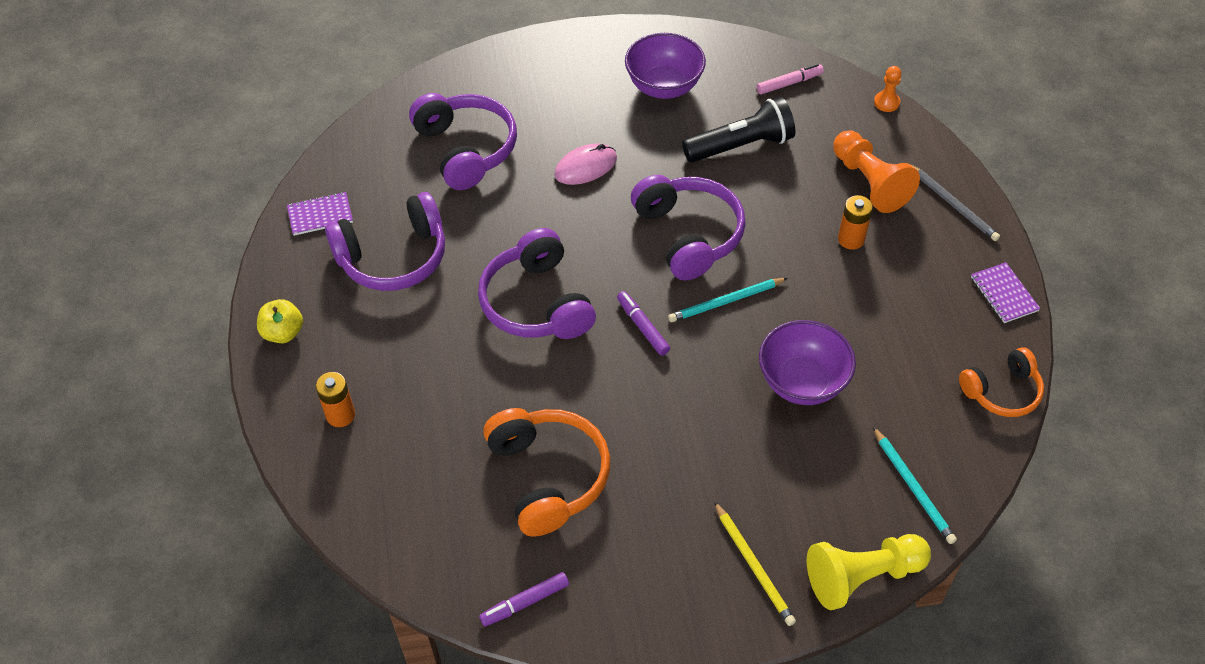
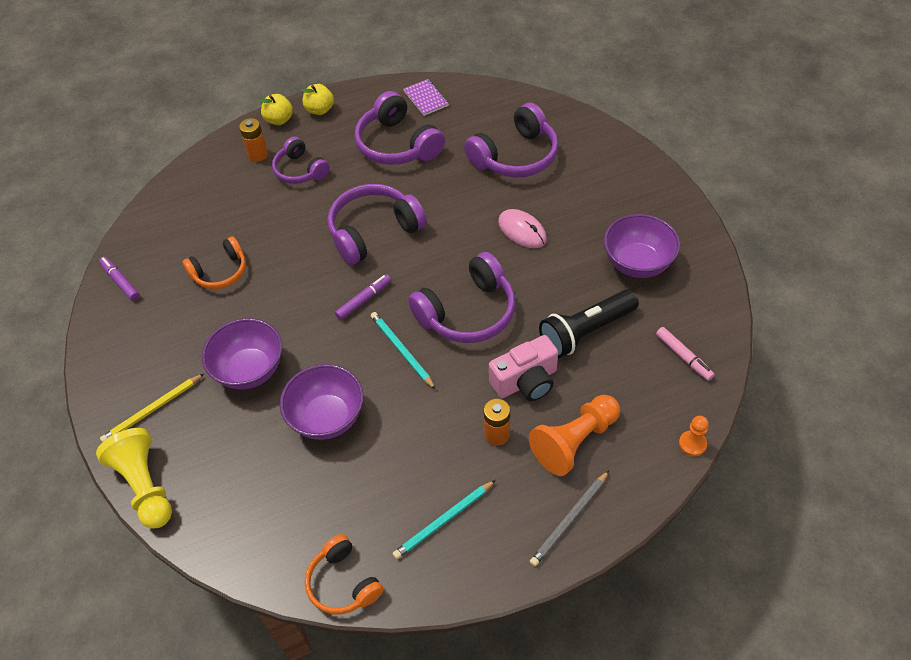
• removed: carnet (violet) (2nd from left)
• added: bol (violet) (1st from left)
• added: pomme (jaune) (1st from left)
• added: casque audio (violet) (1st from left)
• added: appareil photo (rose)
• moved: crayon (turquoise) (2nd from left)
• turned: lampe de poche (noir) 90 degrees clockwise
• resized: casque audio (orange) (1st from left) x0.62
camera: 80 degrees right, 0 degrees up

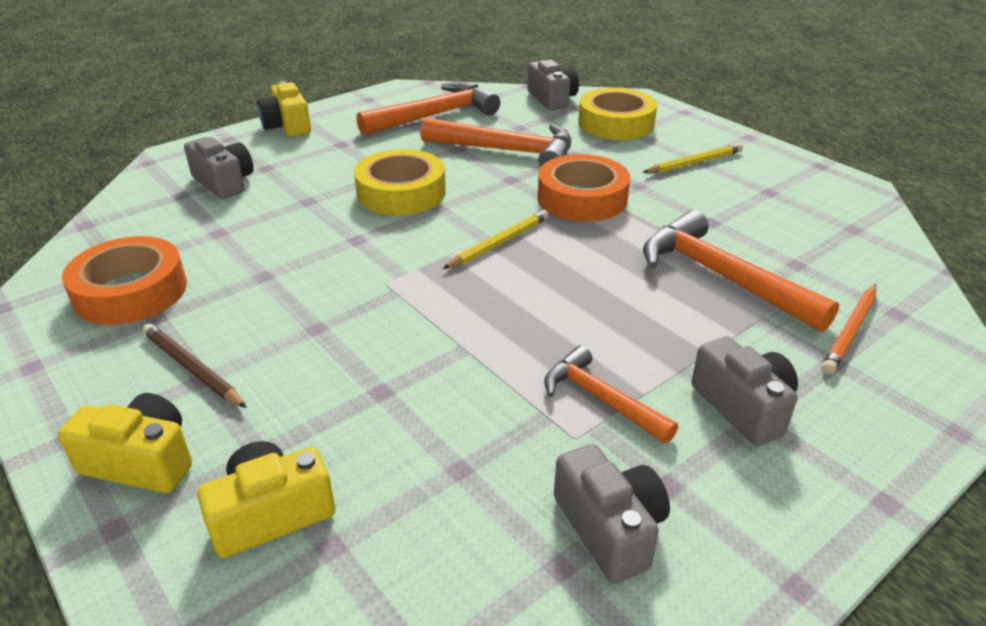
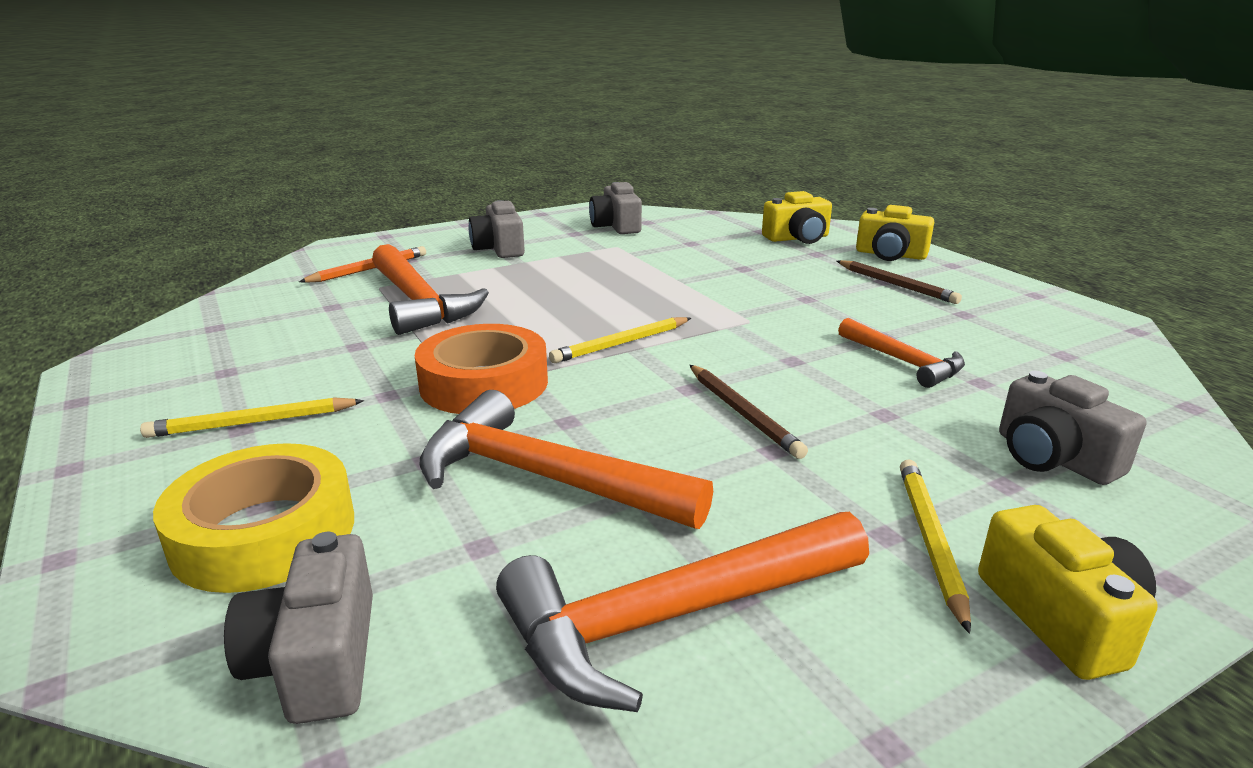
• removed: ruban adhésif (orange) (1st from left)
• added: crayon (jaune) (3rd from left)
• moved: marteau (orange) (3rd from left in the first image) to marteau (orange) (4th from left)
• replaced: ruban adhésif (jaune) (1st from left) to crayon (marron) (1st from left)
camera: 170 degrees left, 10 degrees down

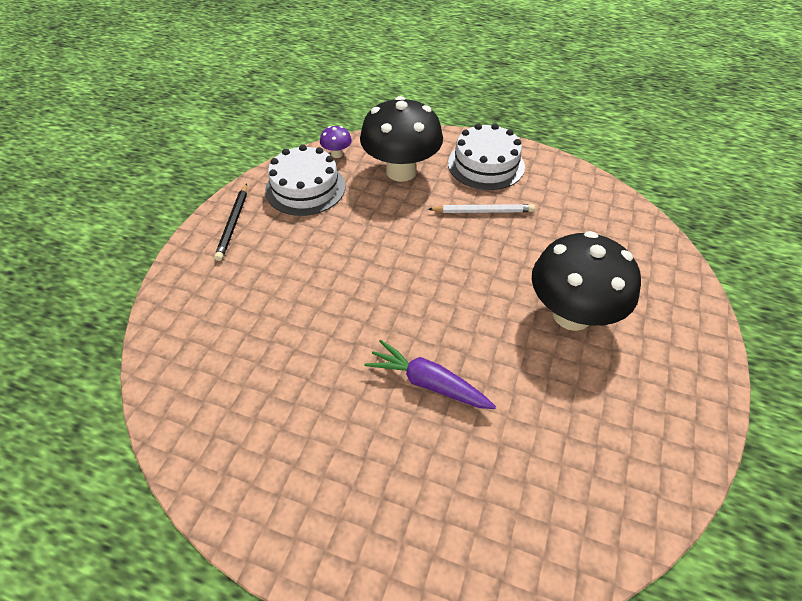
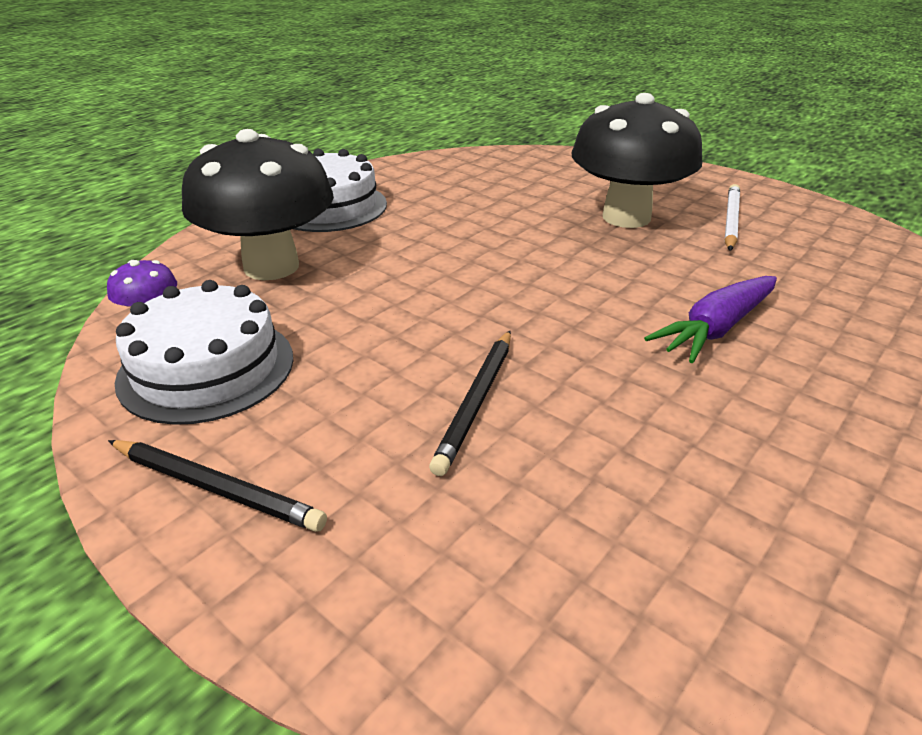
• added: crayon (noir) (2nd from left)
• moved: crayon (blanc)
camera: 70 degrees left, 15 degrees down

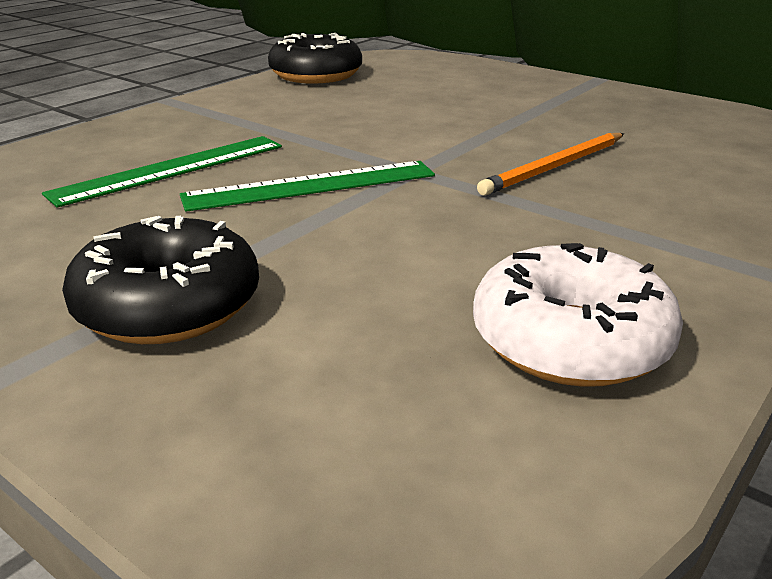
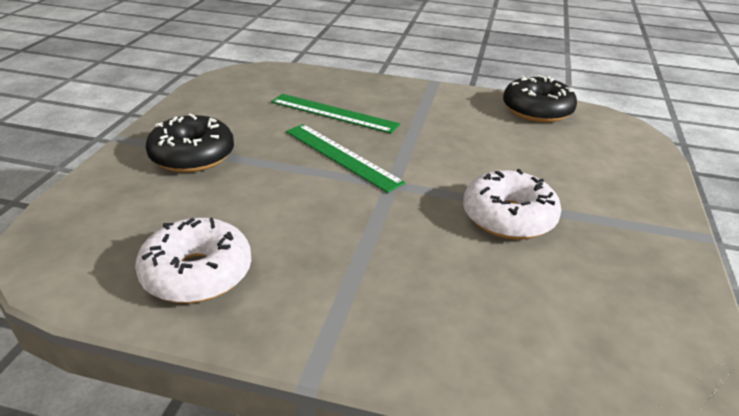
• removed: crayon (orange)
• added: beignet (blanc) (2nd from left)
camera: 65 degrees right, 5 degrees up

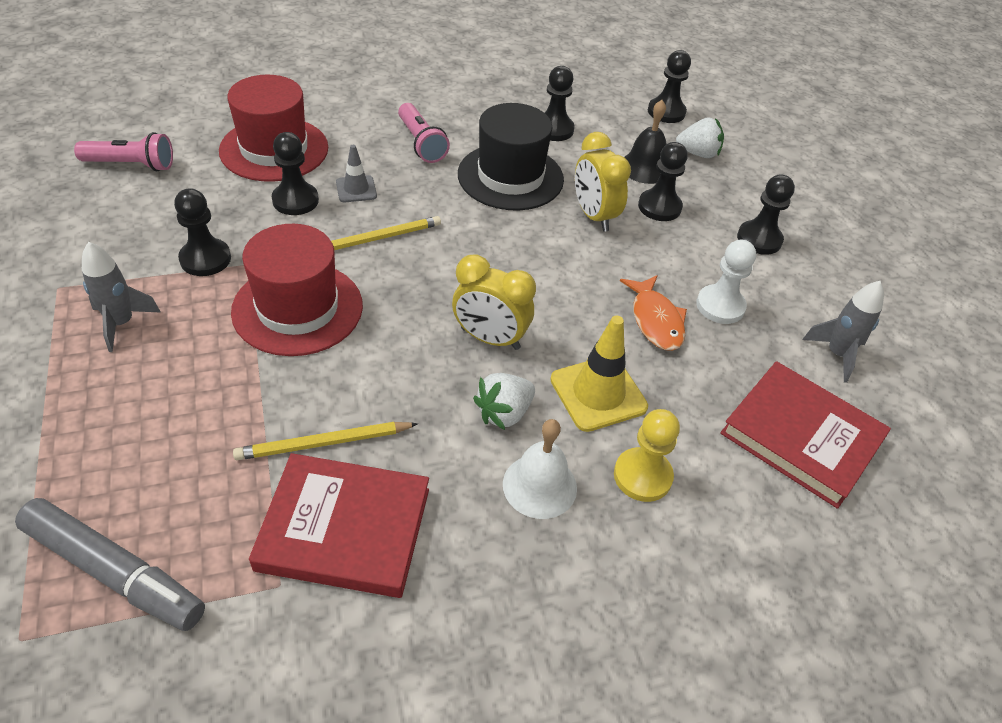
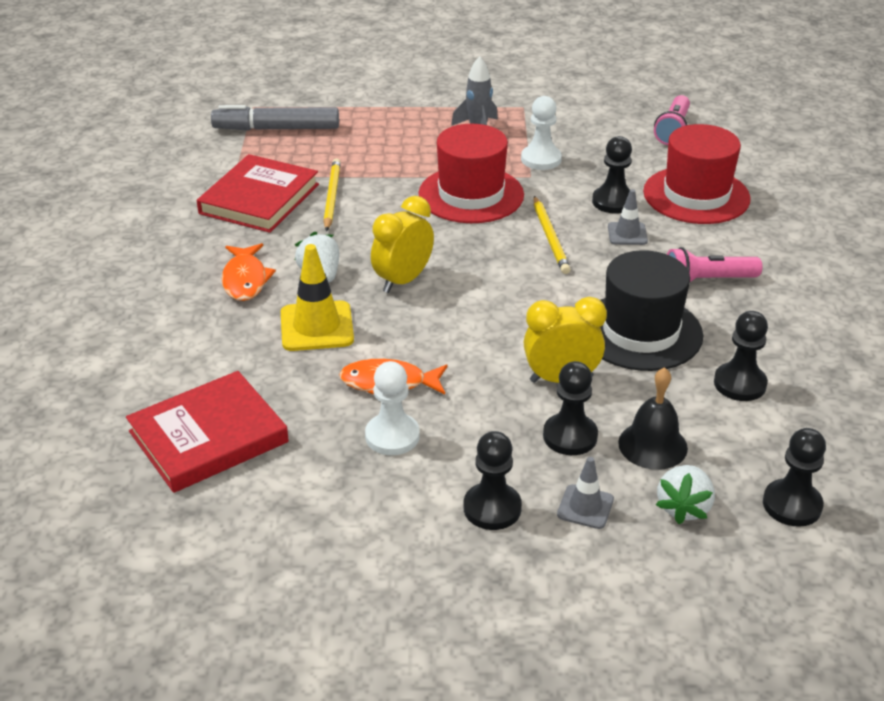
• removed: pion (jaune)
• removed: fusée (gris) (2nd from left)
• added: cône de chantier (gris) (1st from left)
• replaced: cloche (blanc) to poisson (orange) (1st from left)
• recoloured: pion (noir) (1st from left) to pion (blanc) (2nd from left)
• turned: feutre (gris) 45 degrees clockwise
camera: 110 degrees right, 10 degrees down

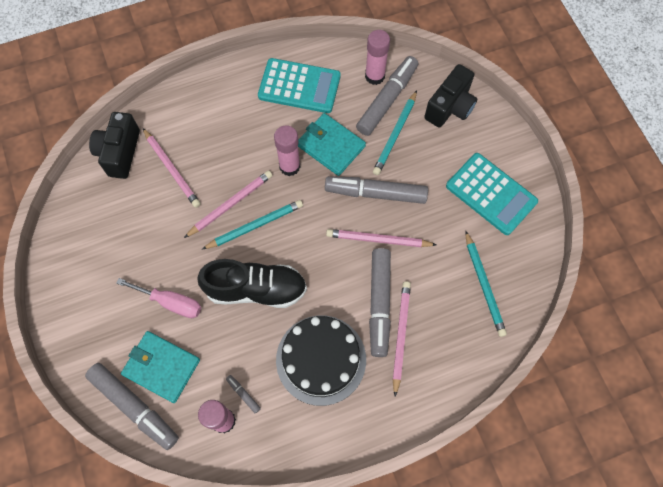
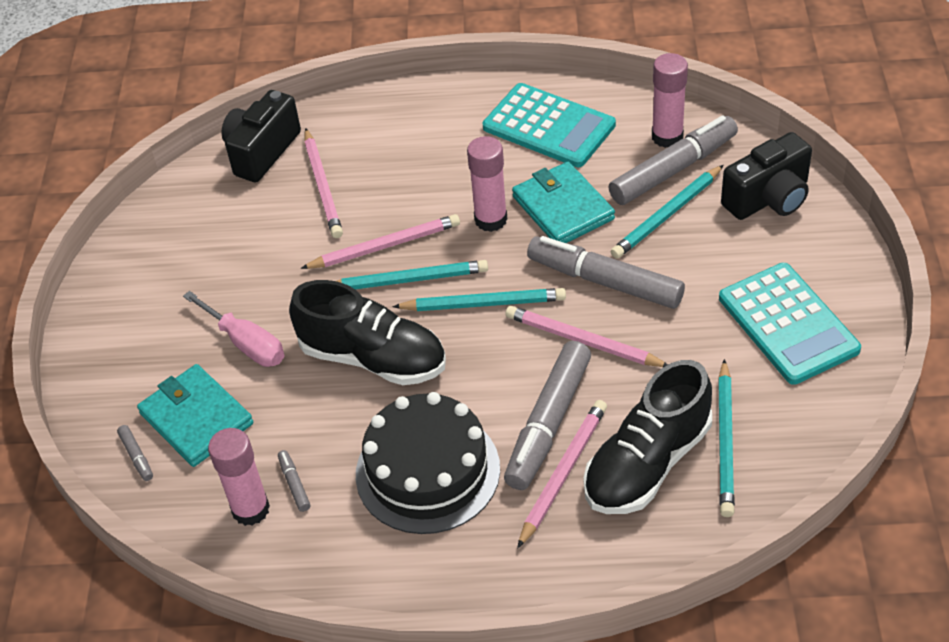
• added: crayon (turquoise) (2nd from left)
• added: chaussure (noir) (2nd from left)
• resized: feutre (gris) (1st from left) x0.41
camera: 25 degrees right, 20 degrees down

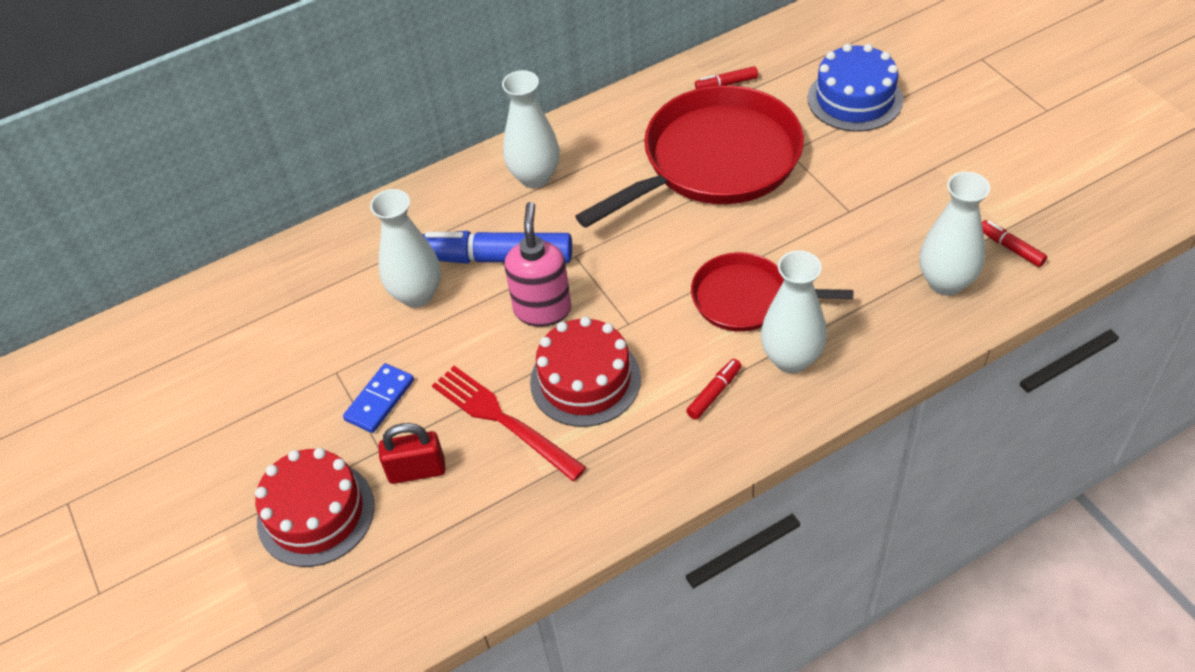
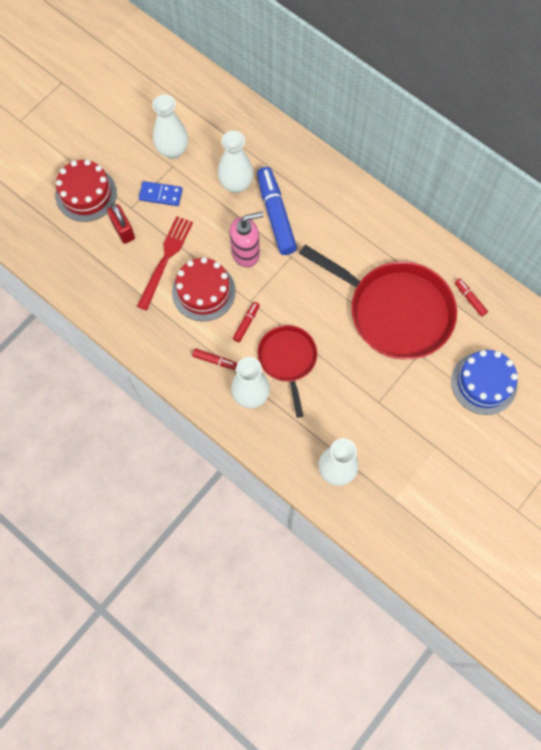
• moved: vase (blanc) (2nd from left in the first image) to vase (blanc) (1st from left)
• moved: feutre (rouge) (3rd from left in the first image) to feutre (rouge) (2nd from left)
camera: 65 degrees right, 20 degrees up

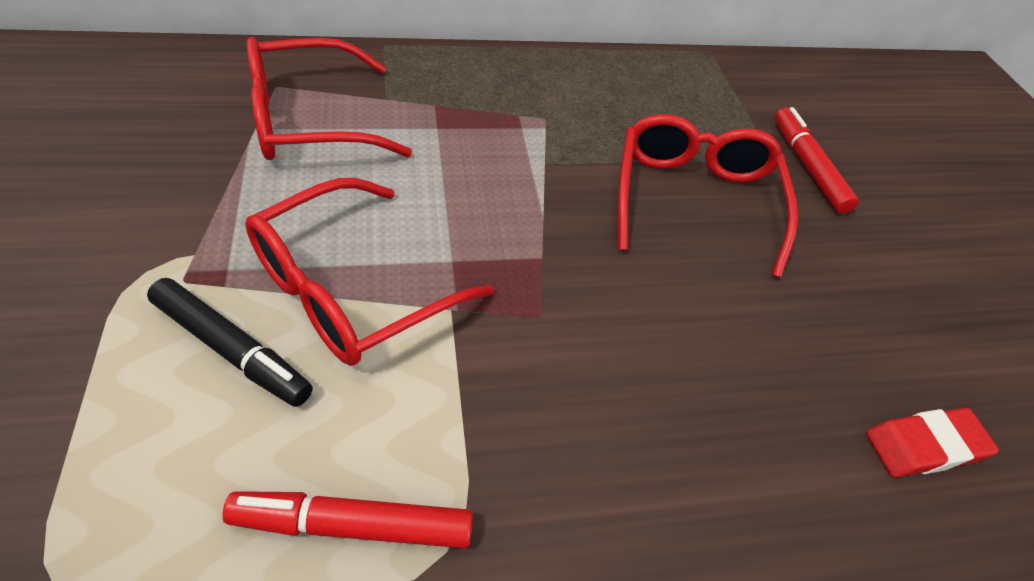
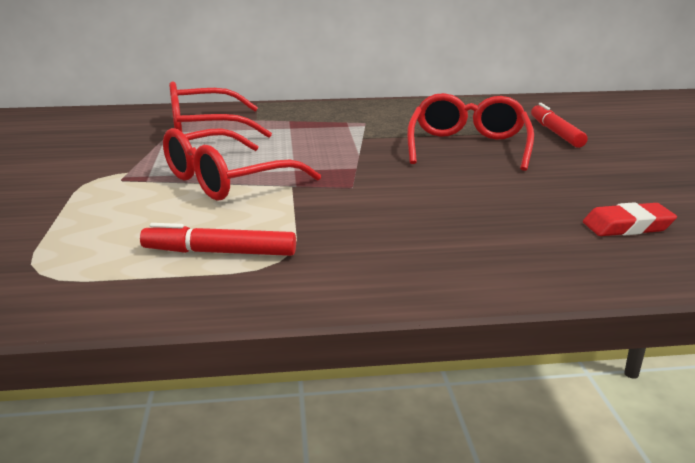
• removed: feutre (noir)
camera: 10 degrees right, 25 degrees down

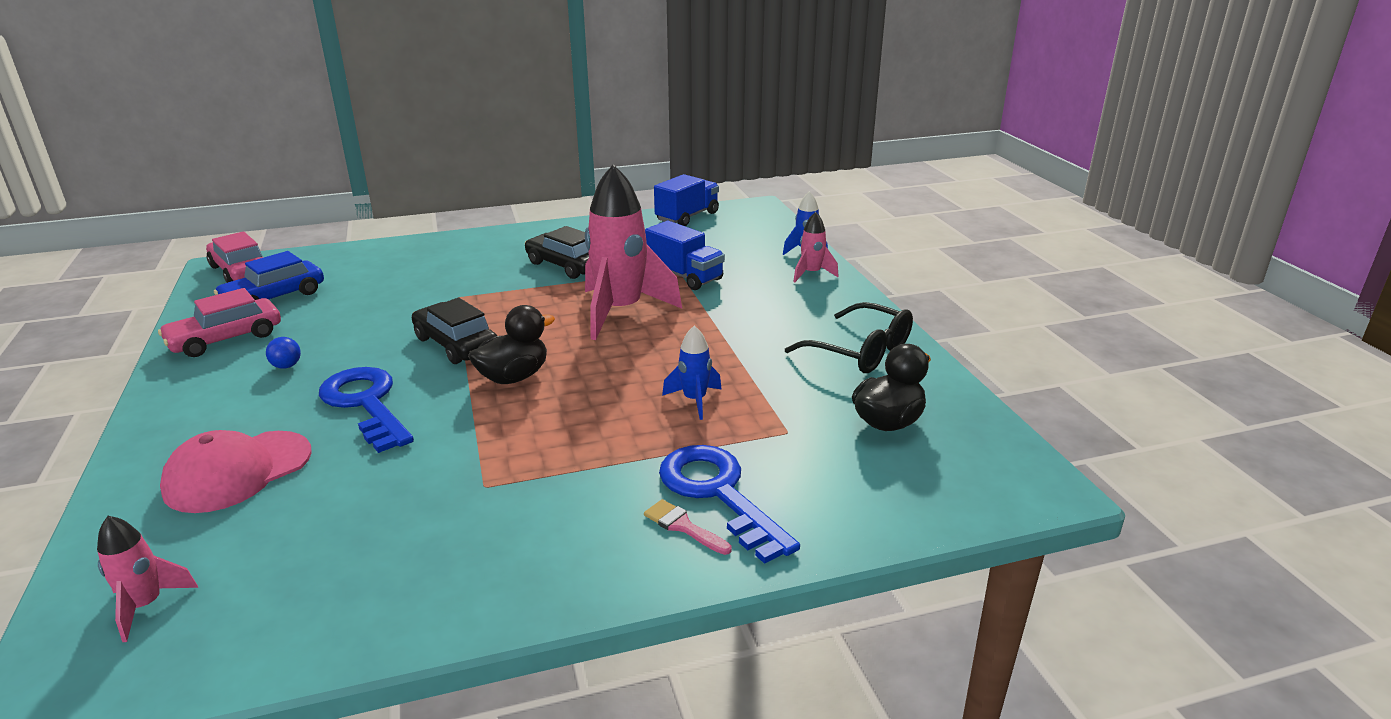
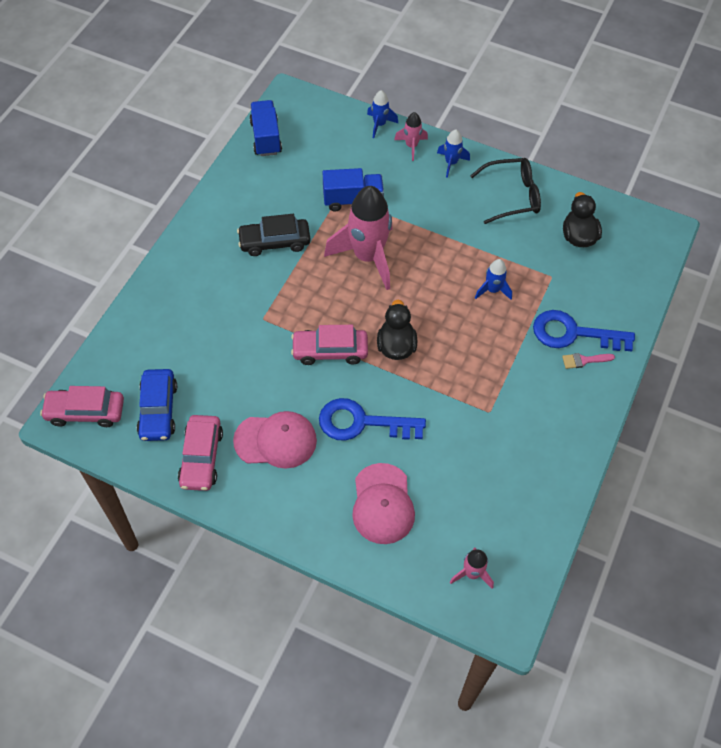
• added: fusée (bleu) (2nd from left)
• replaced: balle (bleu) to casquette (rose) (1st from left)
• recoloured: voiture (noir) (1st from left) to voiture (rose) (3rd from left)
camera: 50 degrees left, 30 degrees up

